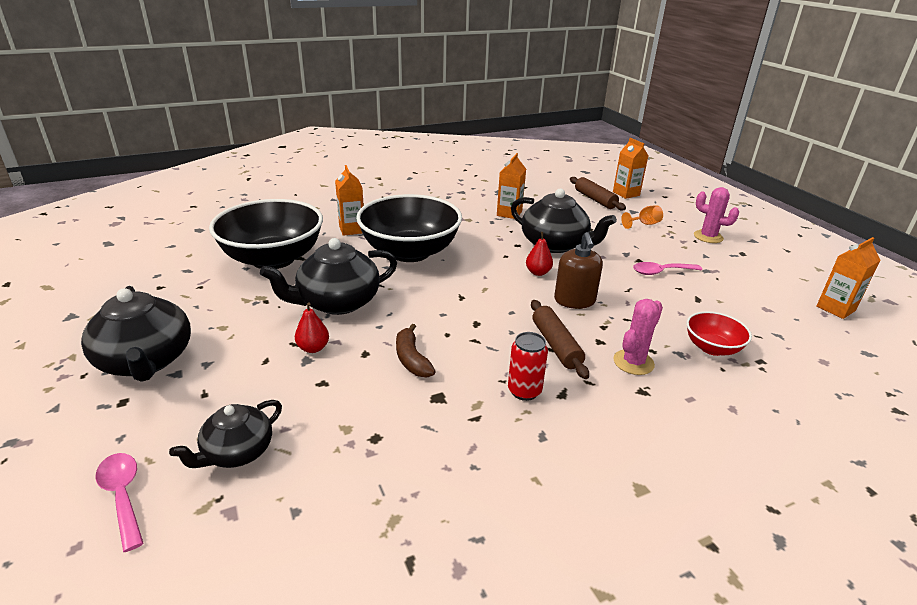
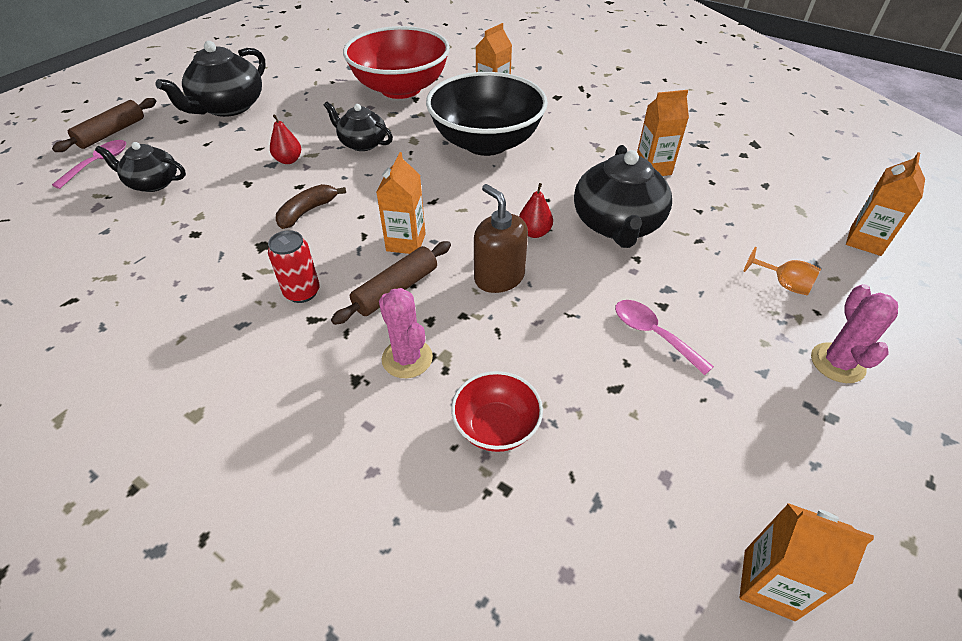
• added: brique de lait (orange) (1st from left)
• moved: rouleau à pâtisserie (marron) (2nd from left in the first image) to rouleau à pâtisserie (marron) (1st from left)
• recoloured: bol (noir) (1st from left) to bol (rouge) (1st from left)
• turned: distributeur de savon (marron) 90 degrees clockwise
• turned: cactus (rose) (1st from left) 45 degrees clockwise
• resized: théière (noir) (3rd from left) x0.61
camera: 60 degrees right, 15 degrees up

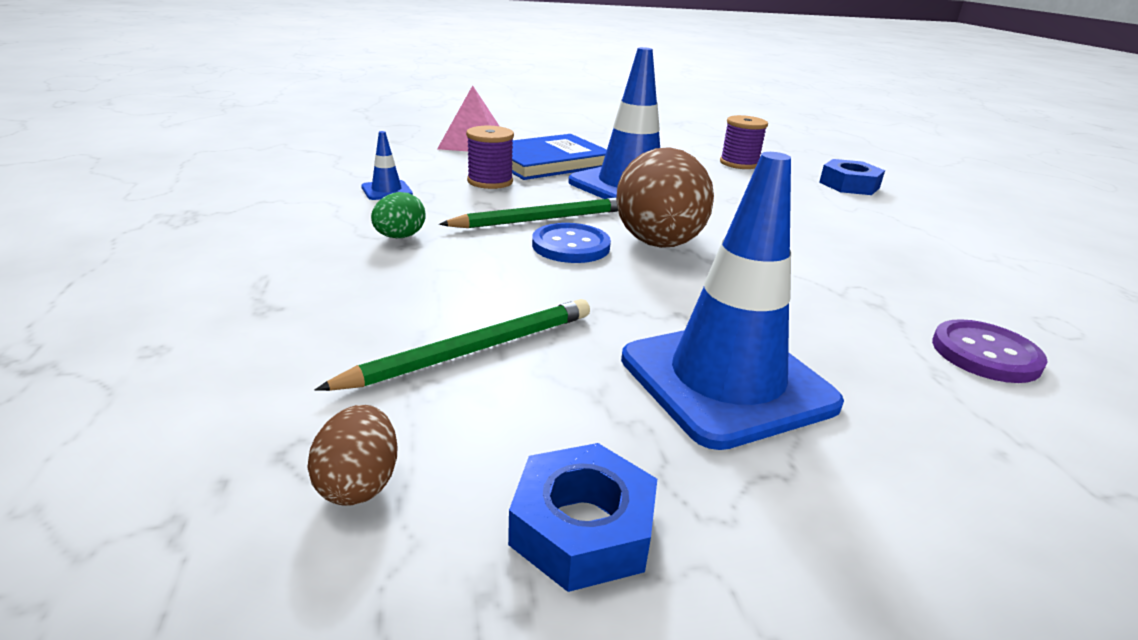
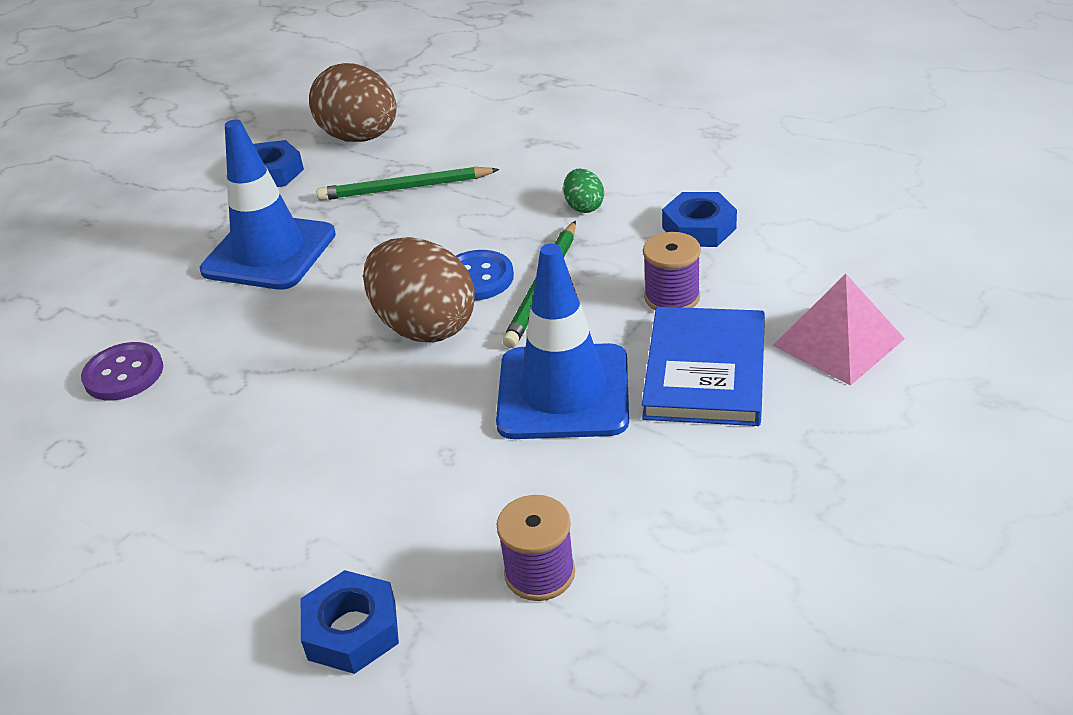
• replaced: cône de chantier (bleu) (1st from left) to écrou (bleu) (3rd from left)
• turned: crayon (vert) (1st from left) 75 degrees clockwise
• resized: œuf (marron) (1st from left) x2.17
camera: 140 degrees right, 10 degrees up

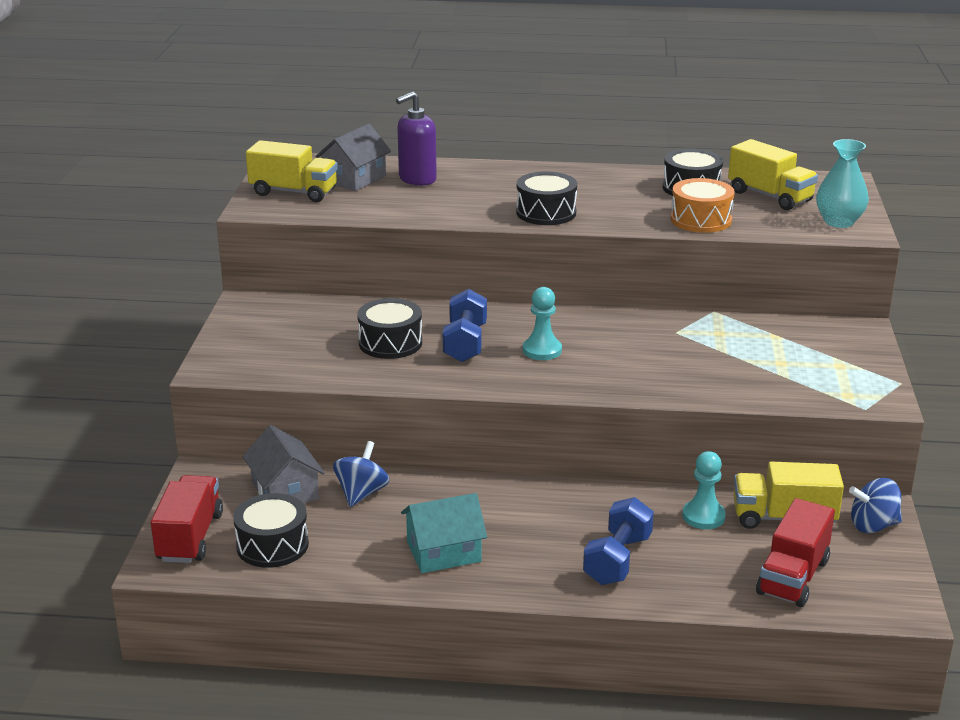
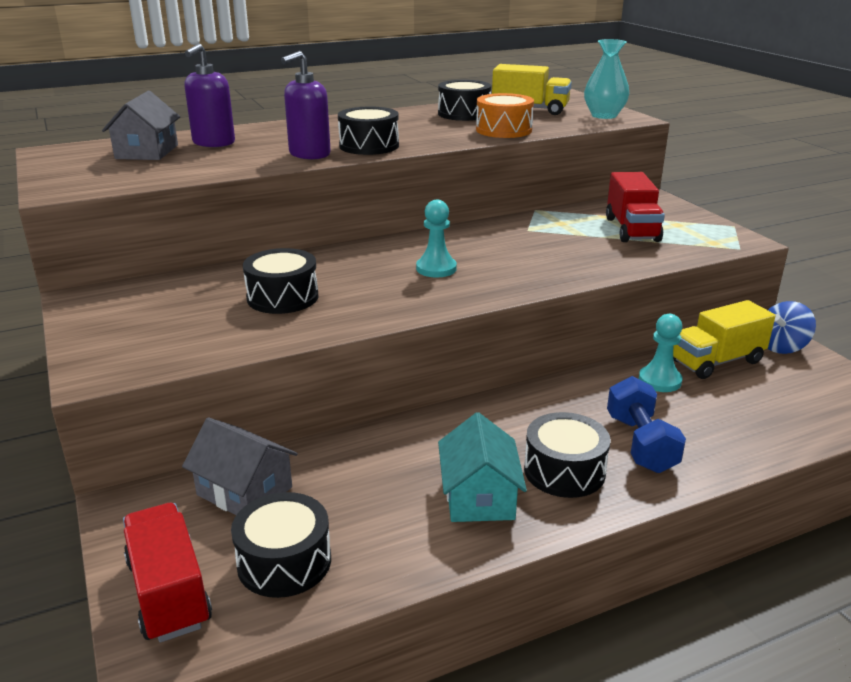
• removed: camion (jaune) (1st from left)
• removed: toupie (bleu) (1st from left)
• removed: haltère (bleu) (1st from left)
• added: distributeur de savon (violet) (2nd from left)
• added: tambour (noir) (5th from left)
• moved: camion (rouge) (2nd from left)
• turned: maison (turquoise) 45 degrees counterclockwise
camera: 30 degrees left, 0 degrees up

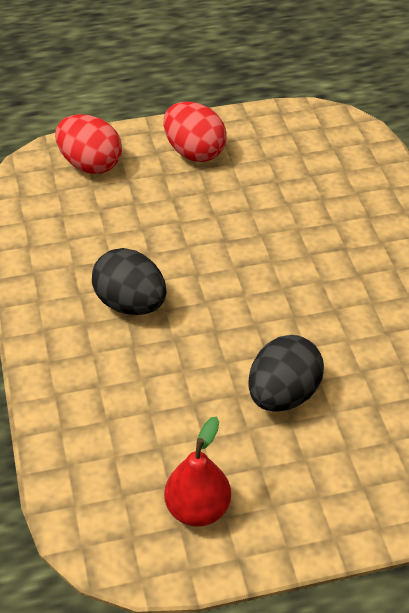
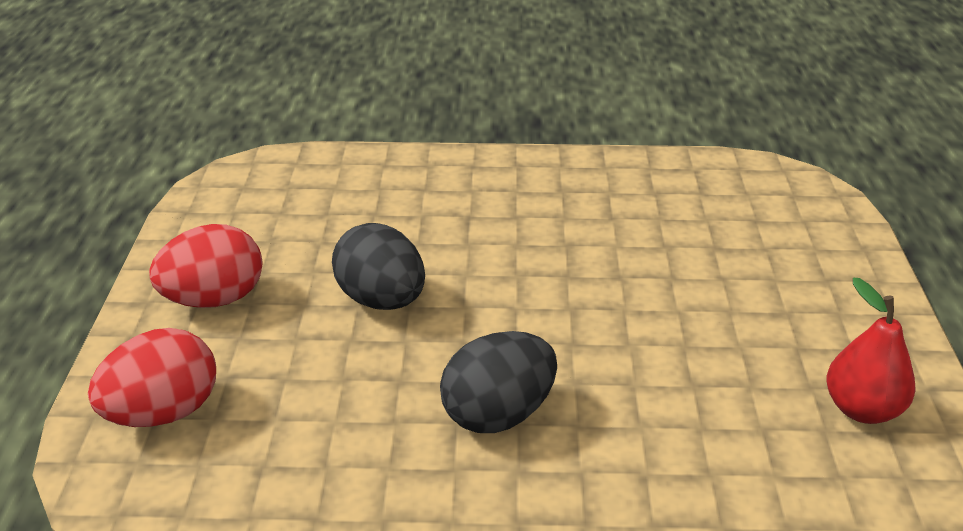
• moved: œuf (noir) (2nd from left in the first image) to œuf (noir) (1st from left)
camera: 75 degrees left, 10 degrees down

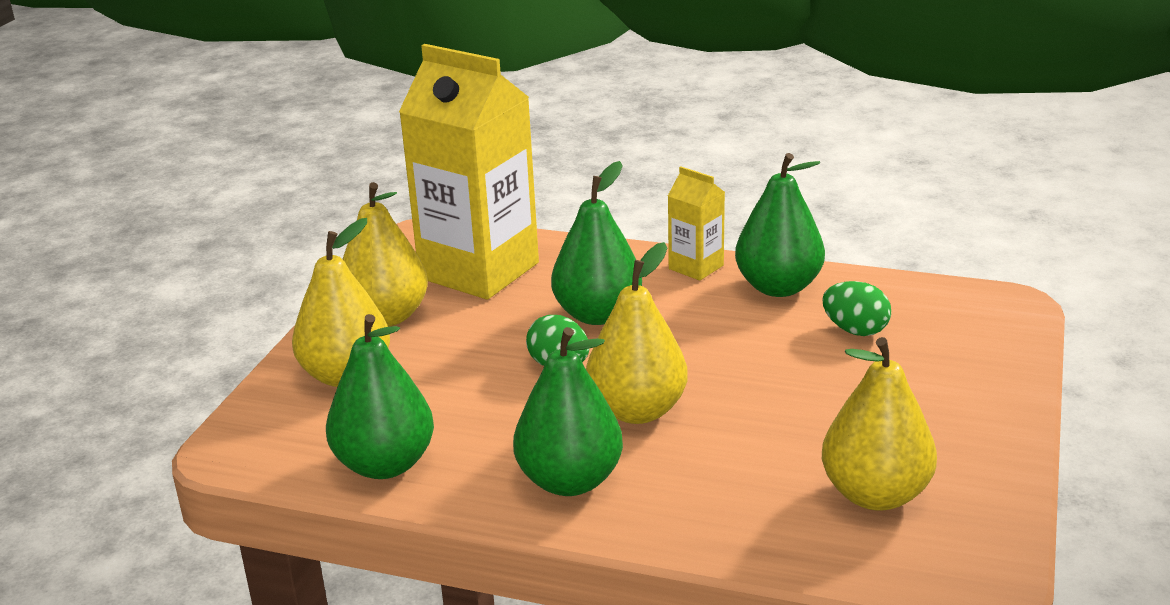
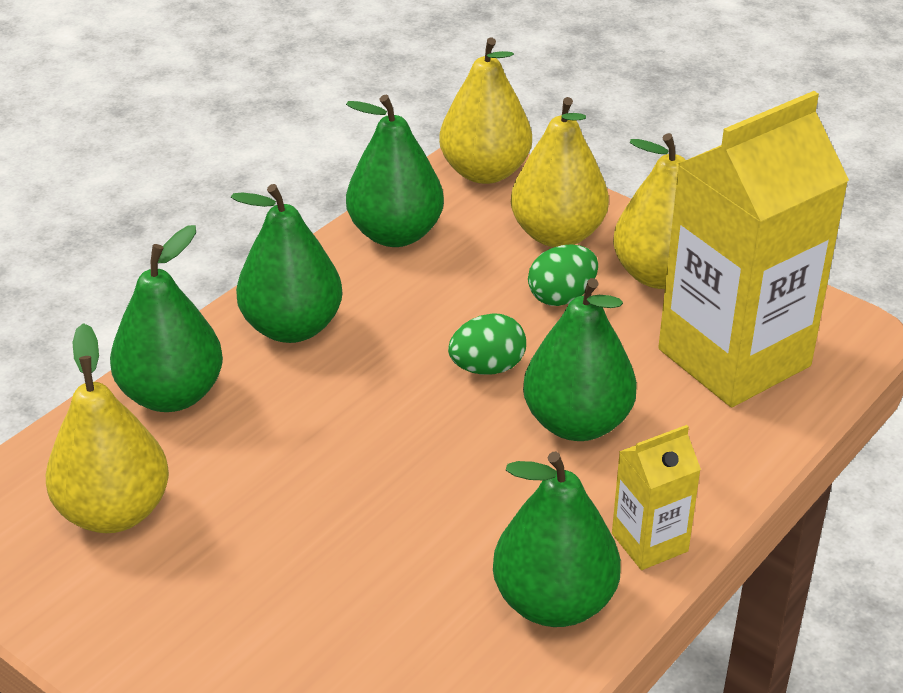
• added: poire (vert) (1st from left)
• moved: poire (jaune) (3rd from left in the first image) to poire (jaune) (2nd from left)
• moved: œuf (vert) (2nd from left)
camera: 110 degrees right, 10 degrees up

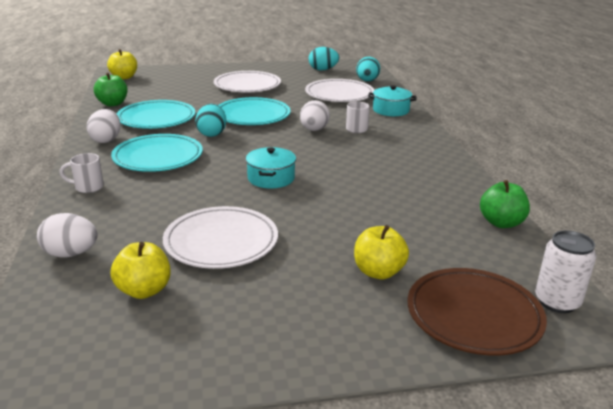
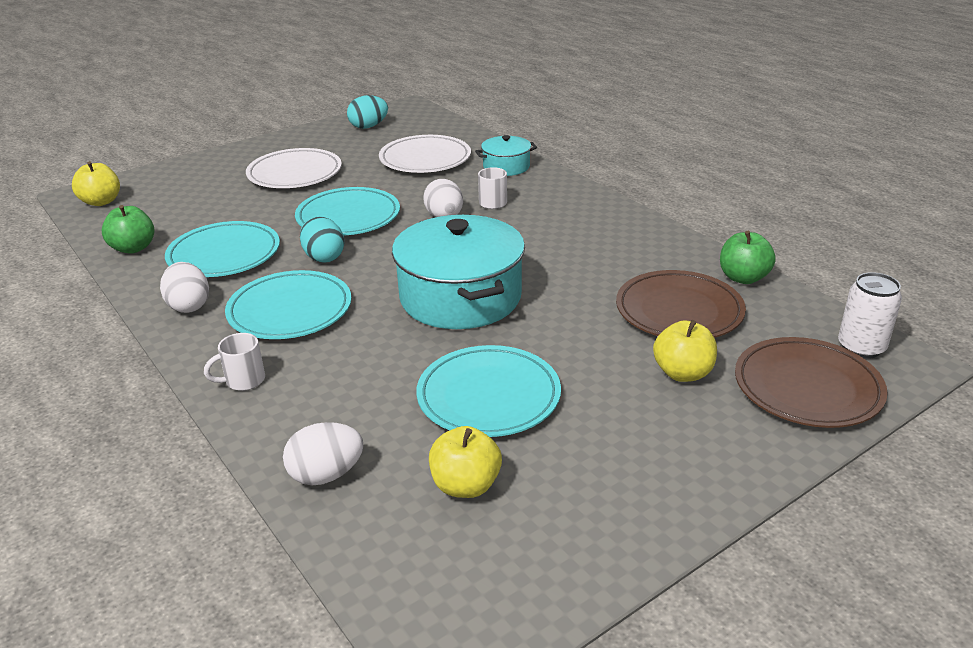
• removed: œuf (turquoise) (3rd from left)
• added: assiette (marron) (1st from left)
• recoloured: assiette (blanc) (1st from left) to assiette (turquoise) (4th from left)
• resized: marmite (turquoise) (1st from left) x2.00
camera: 25 degrees left, 5 degrees up

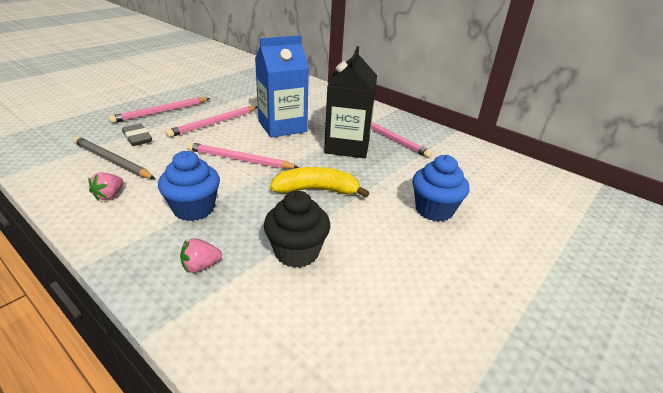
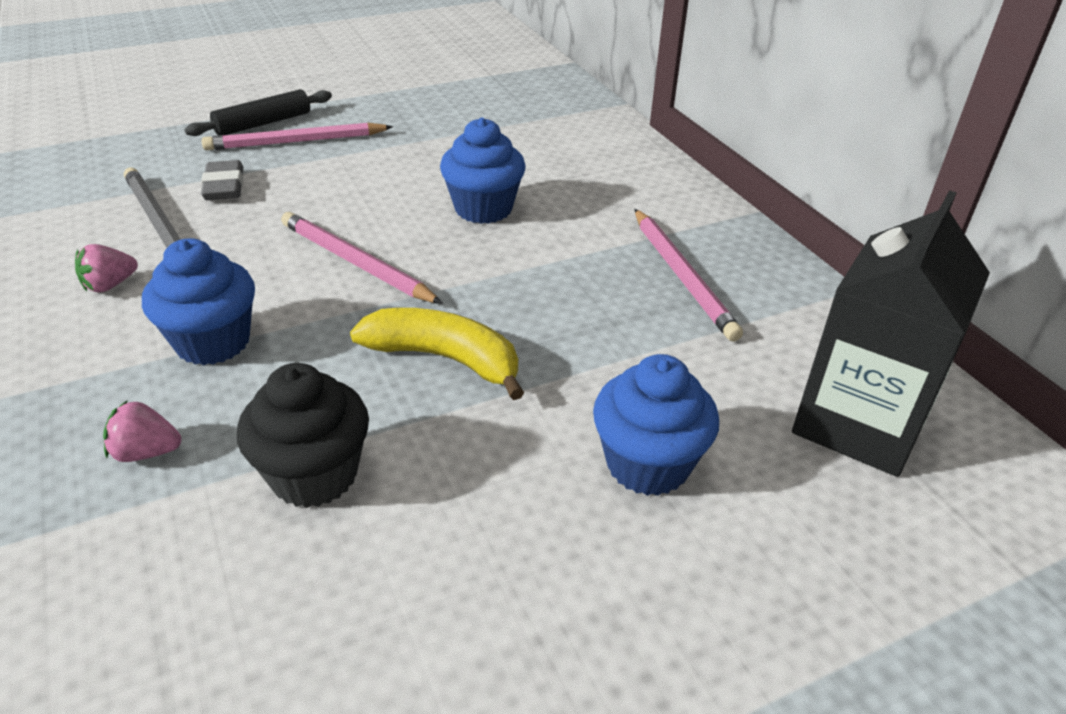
• removed: crayon (rose) (2nd from left)
• added: rouleau à pâtisserie (noir)
• moved: brique de lait (noir)
• replaced: brique de lait (bleu) to muffin (bleu) (2nd from left)
camera: 25 degrees right, 5 degrees up

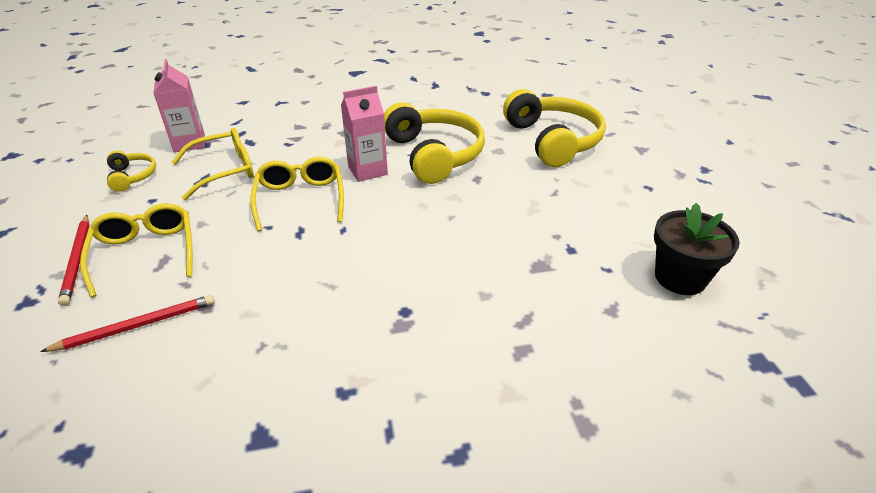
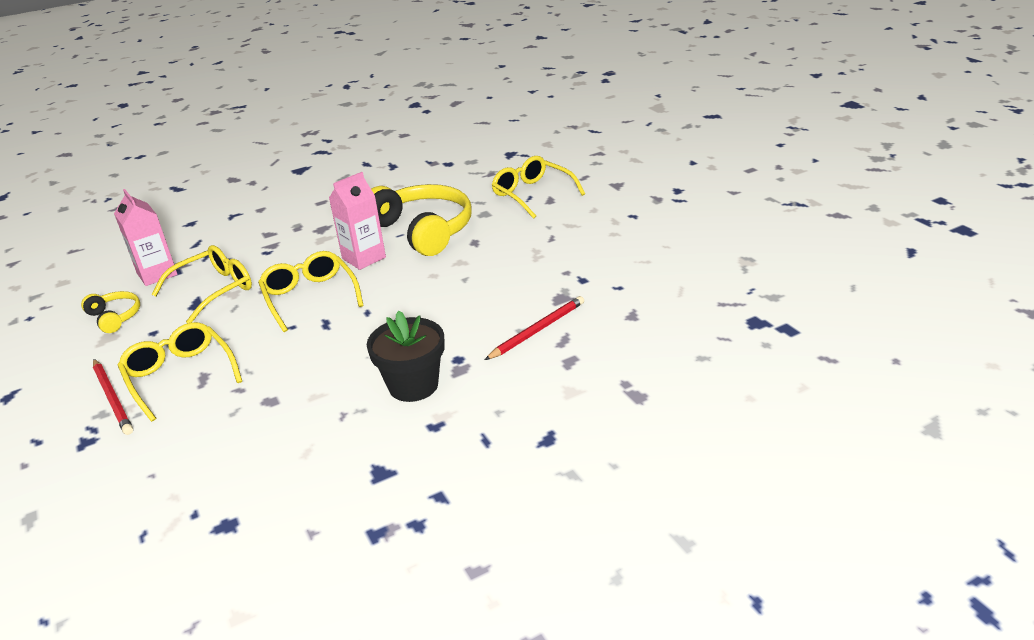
• moved: crayon (rouge) (2nd from left)
• moved: pot de fleurs (noir)
• replaced: casque audio (jaune) (3rd from left) to lunettes (jaune) (4th from left)
camera: 15 degrees left, 5 degrees down

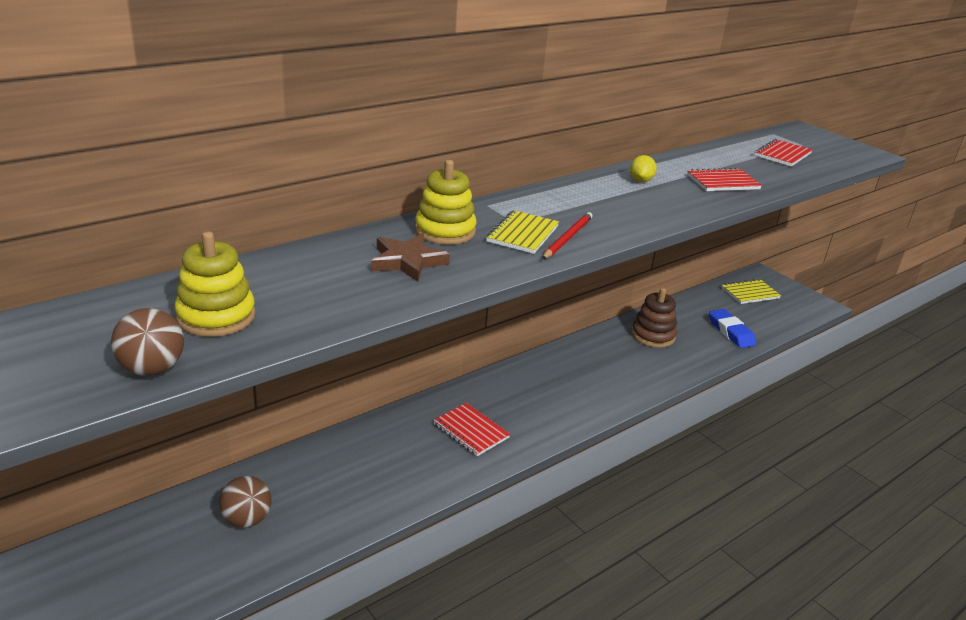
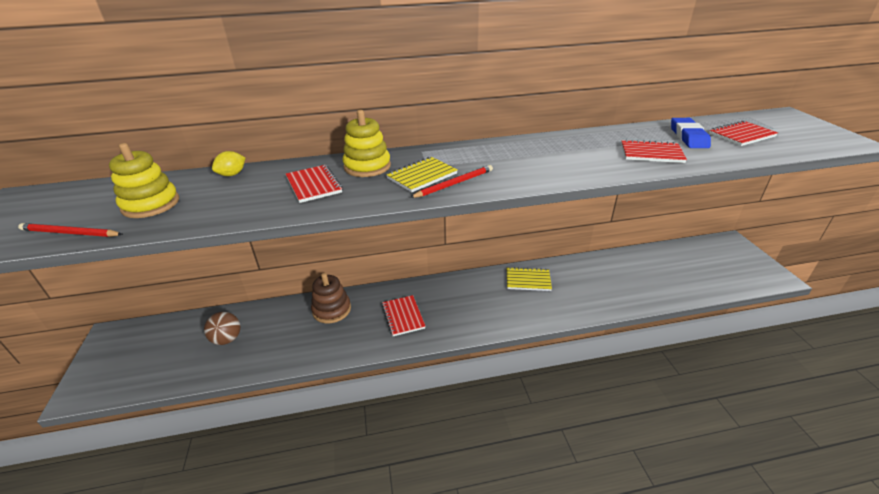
• moved: citron (jaune)
• moved: jouet à empiler (marron)
• moved: gomme (bleu)
• moved: carnet (jaune) (2nd from left)
• replaced: balle (marron) (1st from left) to crayon (rouge) (1st from left)
• replaced: étoile (marron) to carnet (rouge) (1st from left)
camera: 30 degrees right, 5 degrees up

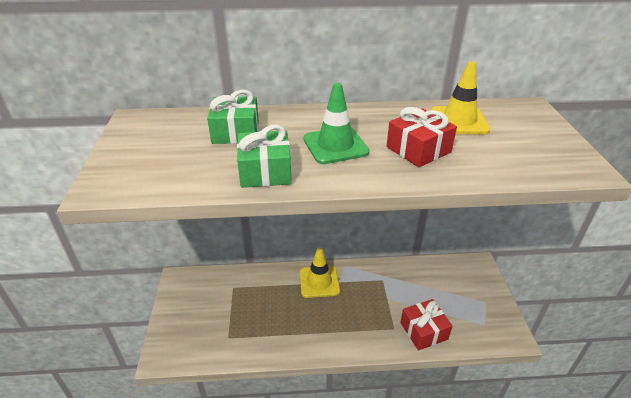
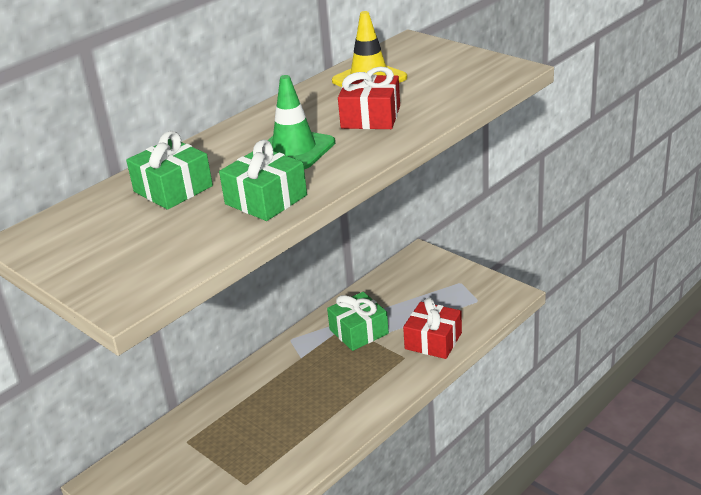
• removed: cône de chantier (jaune) (1st from left)
• added: cadeau (vert) (3rd from left)
camera: 40 degrees left, 5 degrees down

